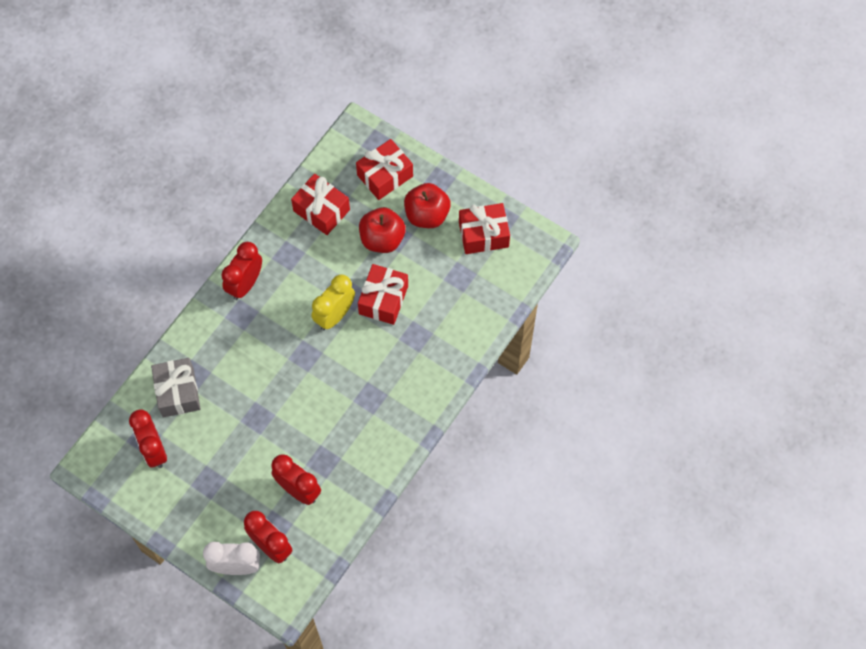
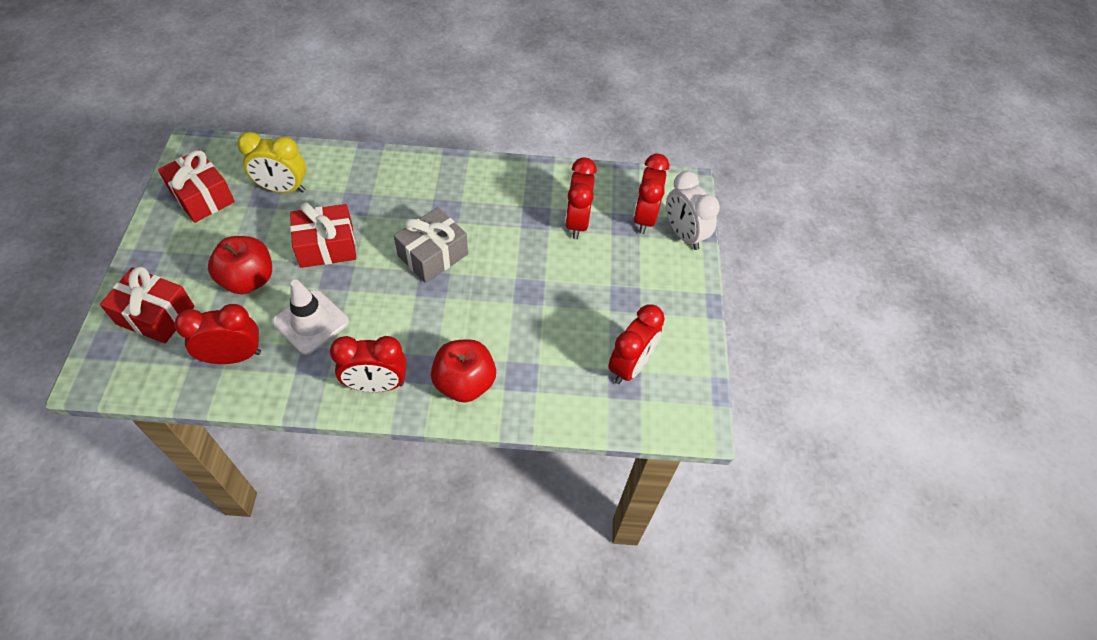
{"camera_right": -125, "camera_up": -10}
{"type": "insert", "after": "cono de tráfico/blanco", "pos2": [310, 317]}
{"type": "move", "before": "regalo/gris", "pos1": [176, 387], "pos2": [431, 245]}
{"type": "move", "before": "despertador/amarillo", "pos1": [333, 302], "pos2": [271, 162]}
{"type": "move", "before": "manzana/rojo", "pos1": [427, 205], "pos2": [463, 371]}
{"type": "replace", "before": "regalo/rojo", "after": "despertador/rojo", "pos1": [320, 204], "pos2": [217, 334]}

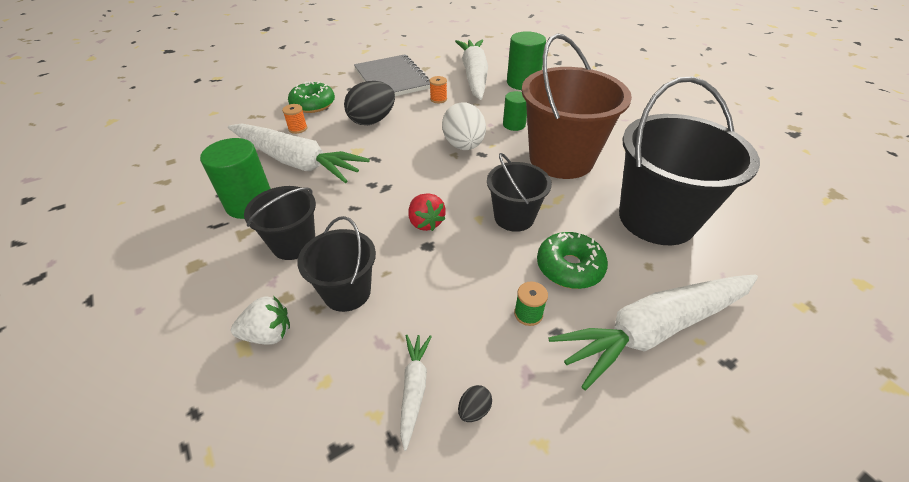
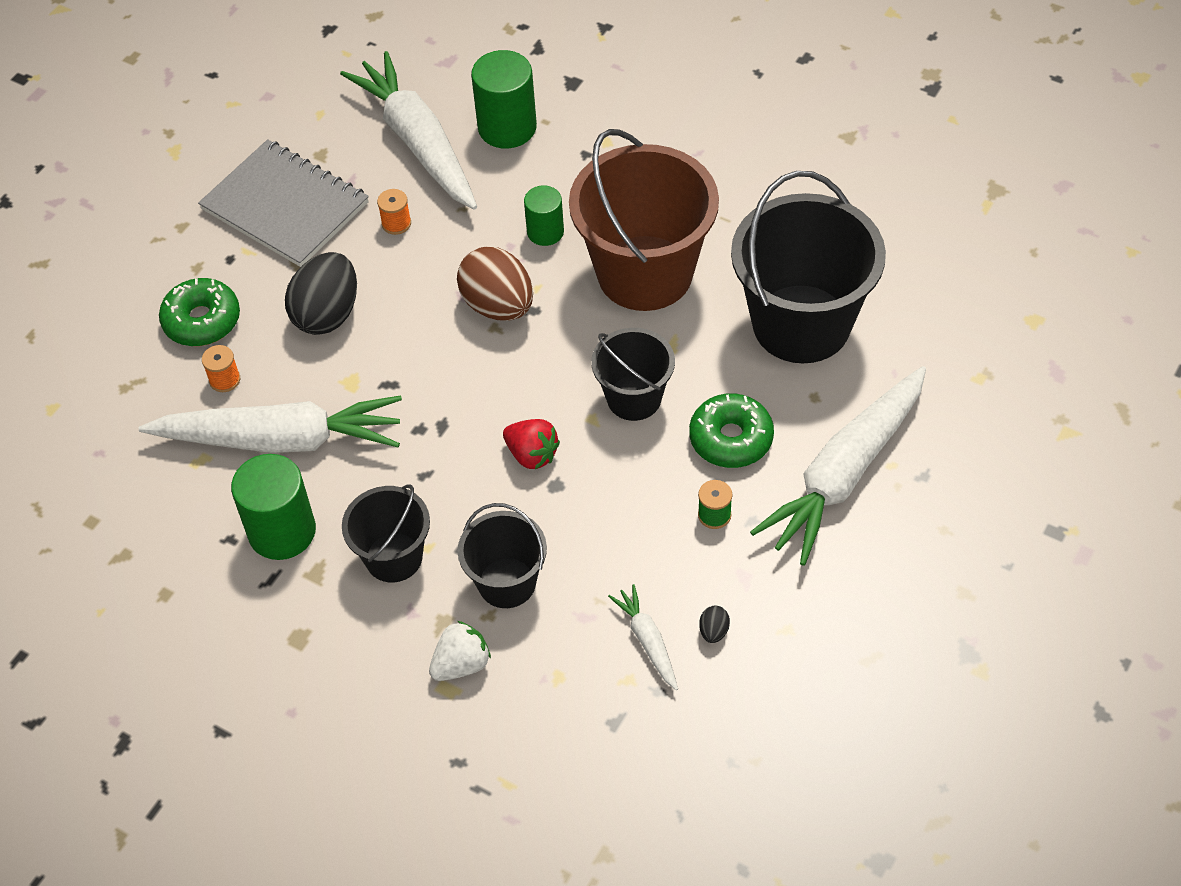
{"camera_right": -25, "camera_up": 10}
{"type": "recolor", "before": "huevo/blanco", "after": "huevo/marrón", "pos1": [464, 126], "pos2": [495, 284]}

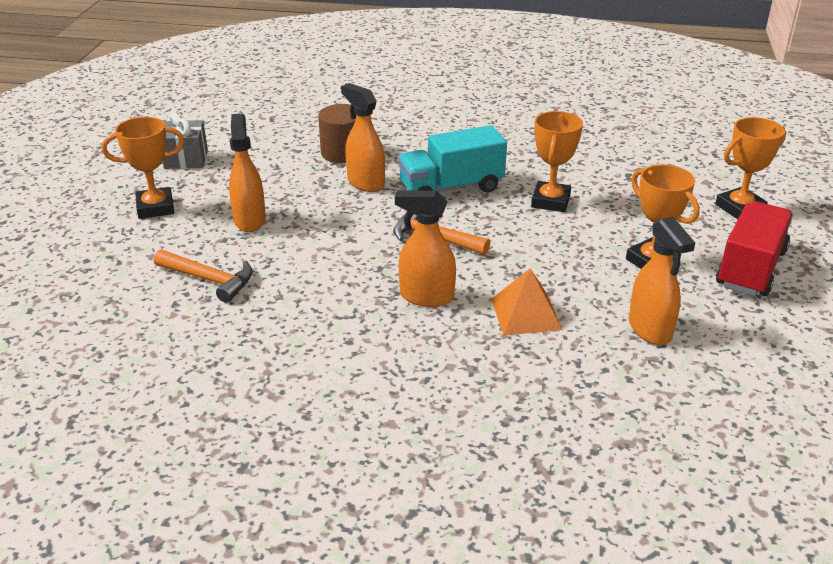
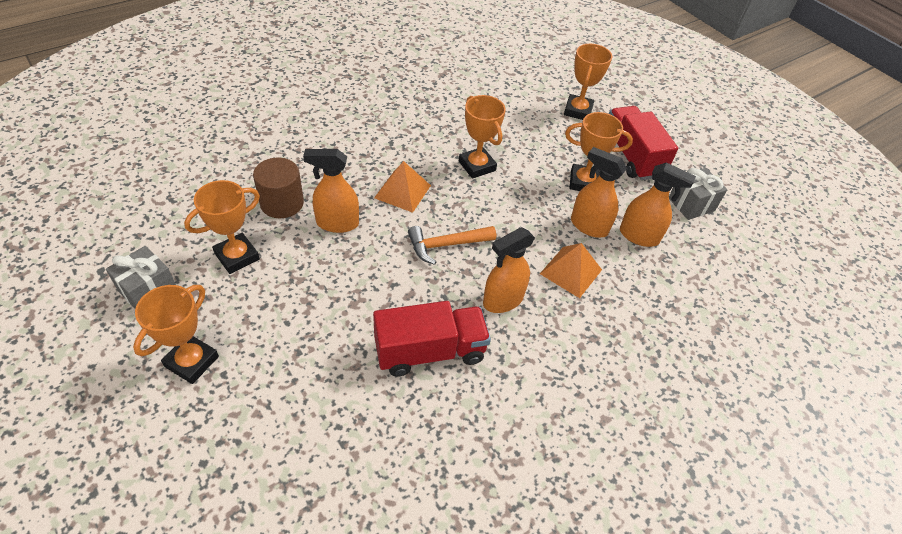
{"camera_right": -50, "camera_up": 15}
{"type": "delete", "before": "martillo/naranja", "pos1": [203, 276]}
{"type": "insert", "after": "trofeo/naranja", "pos2": [222, 227]}
{"type": "insert", "after": "camión/rojo", "pos2": [432, 339]}
{"type": "insert", "after": "regalo/gris", "pos2": [698, 194]}
{"type": "move", "before": "pulverizador/naranja", "pos1": [247, 172], "pos2": [599, 192]}
{"type": "replace", "before": "camión/turquesa", "after": "pirámide/naranja", "pos1": [452, 158], "pos2": [402, 187]}

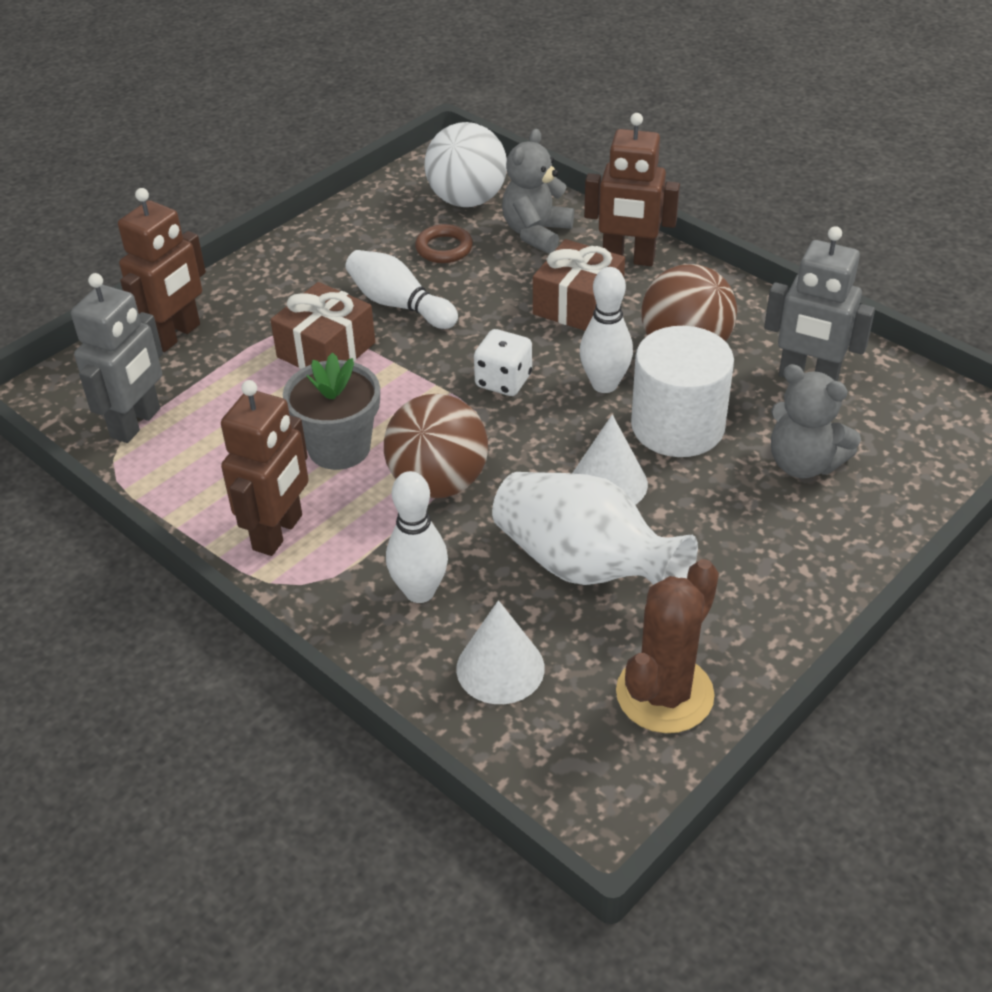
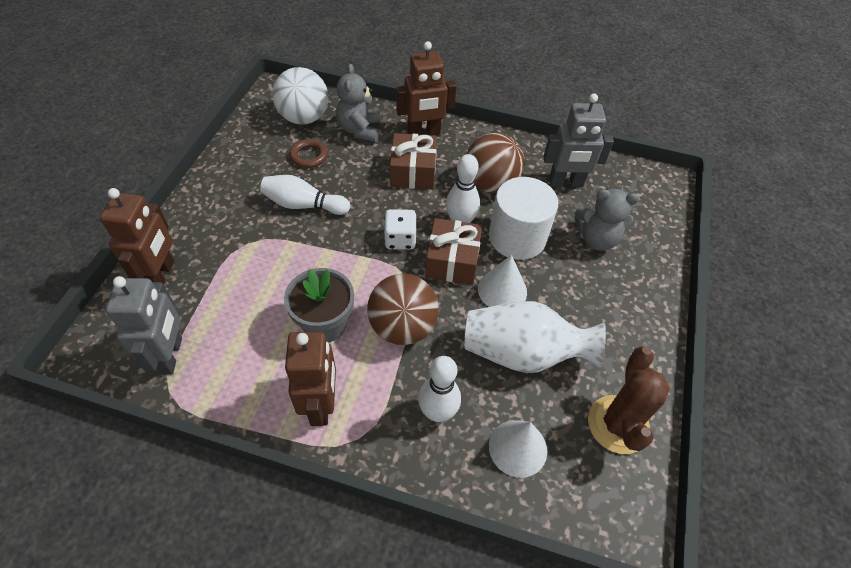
{"camera_right": -30, "camera_up": 10}
{"type": "move", "before": "regalo/marrón", "pos1": [322, 325], "pos2": [453, 251]}

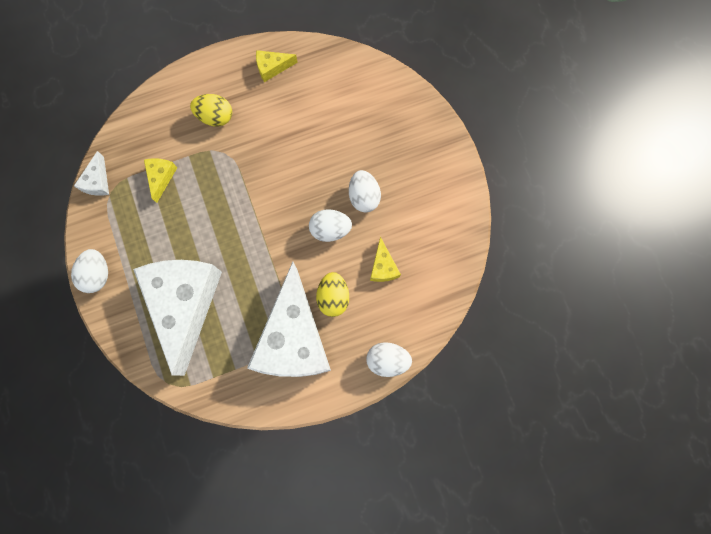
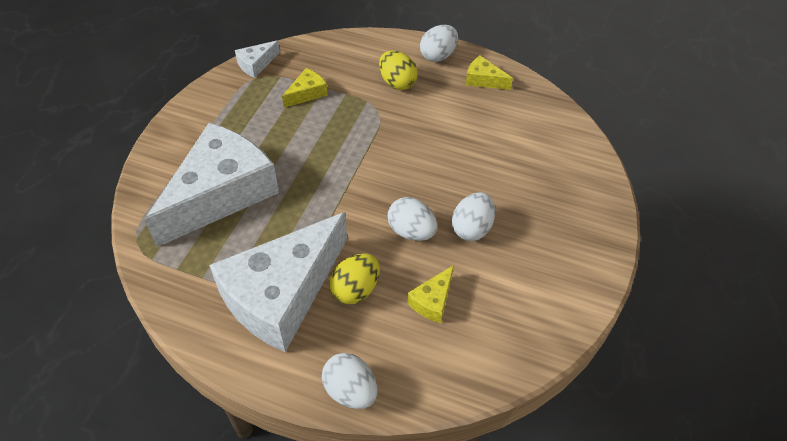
{"camera_right": 40, "camera_up": -25}
{"type": "move", "before": "huevo/blanco", "pos1": [89, 271], "pos2": [439, 43]}

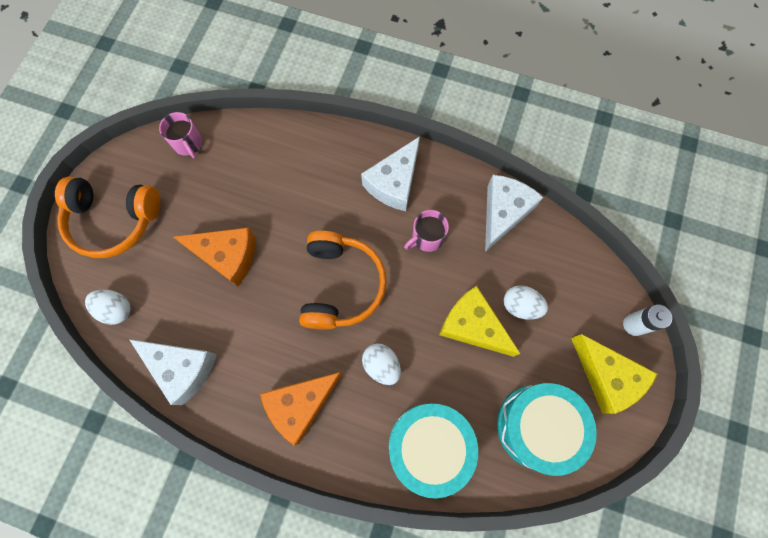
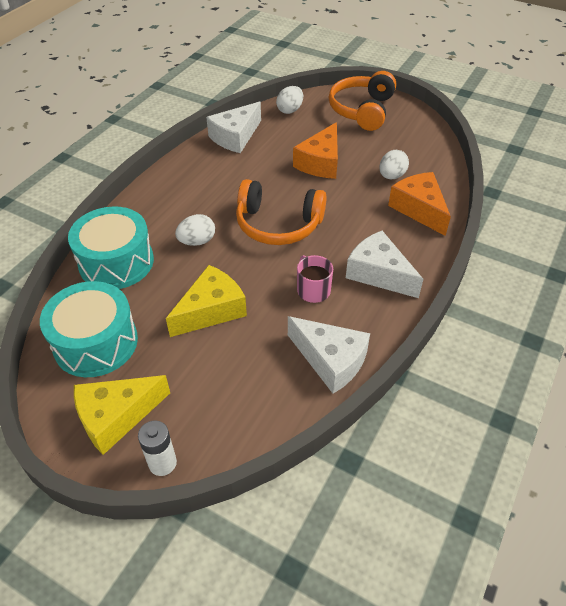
{"camera_right": 100, "camera_up": -25}
{"type": "delete", "before": "taza/rosa", "pos1": [180, 135]}
{"type": "move", "before": "queso/naranja", "pos1": [301, 409], "pos2": [419, 204]}
{"type": "move", "before": "huevo/blanco", "pos1": [526, 302], "pos2": [394, 164]}

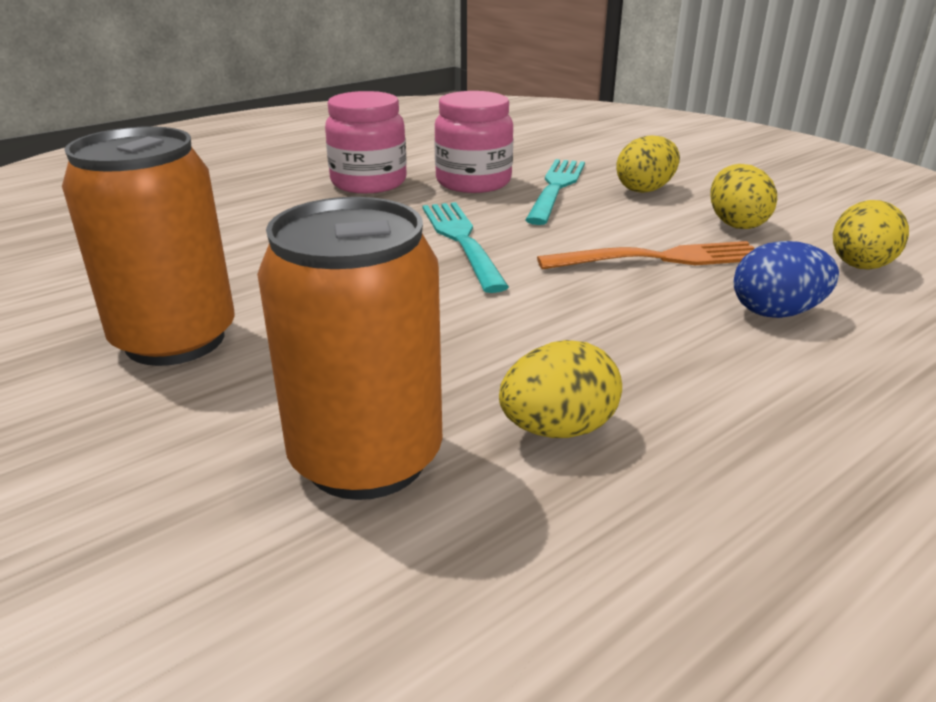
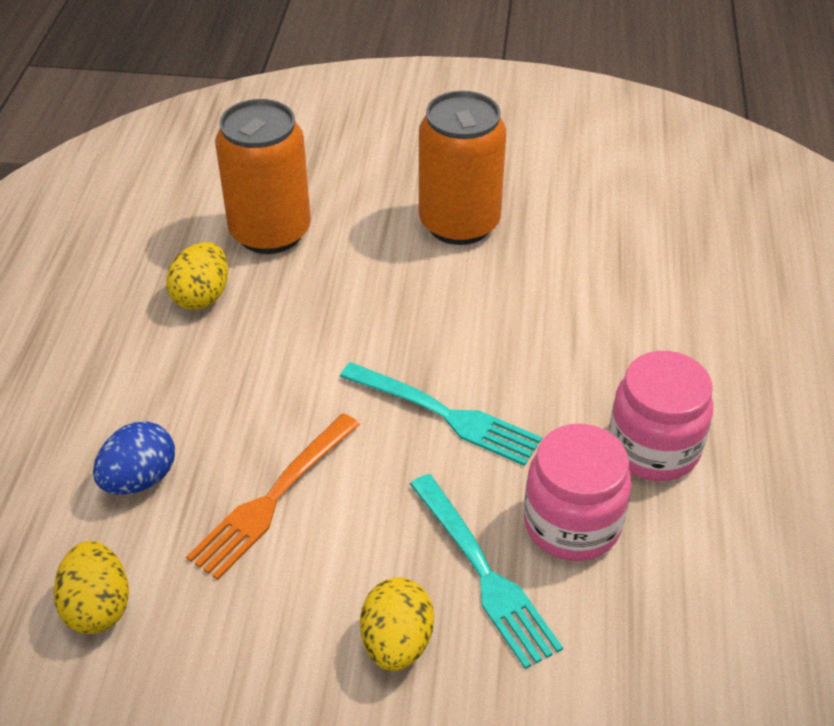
{"camera_right": 135, "camera_up": 15}
{"type": "delete", "before": "huevo/amarillo", "pos1": [743, 196]}

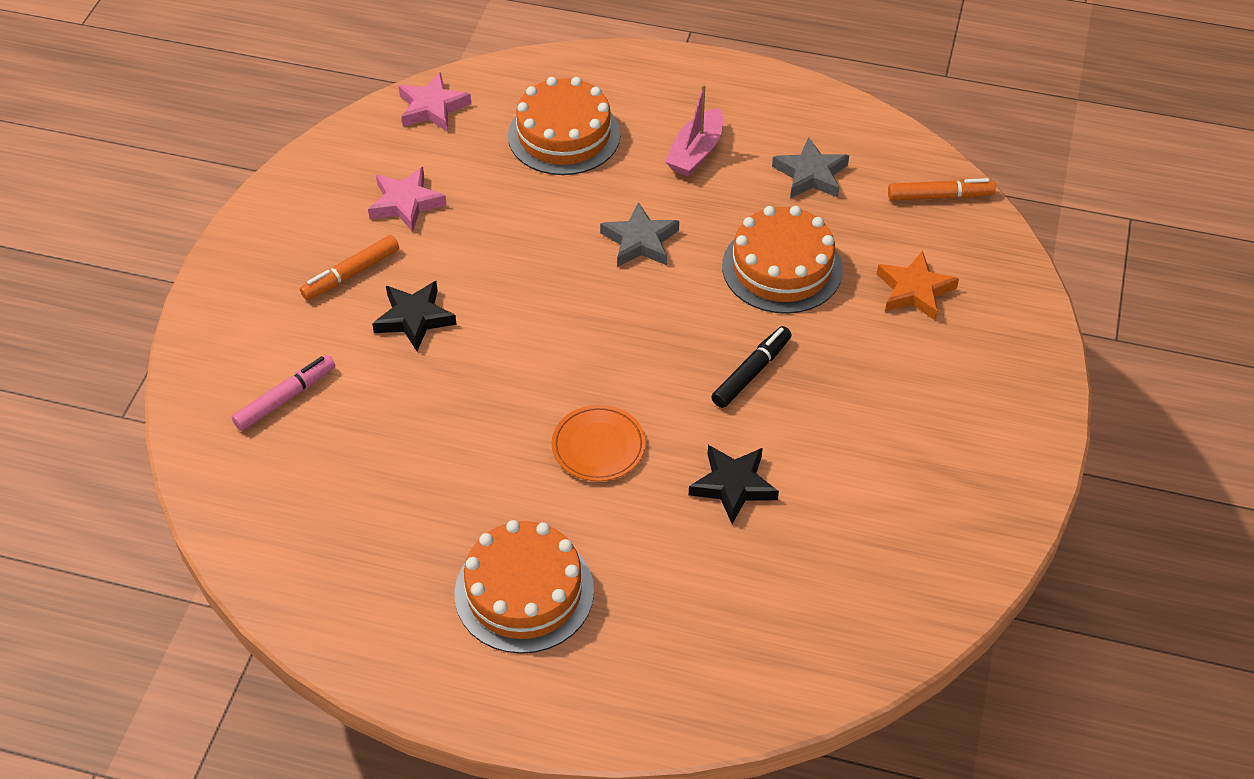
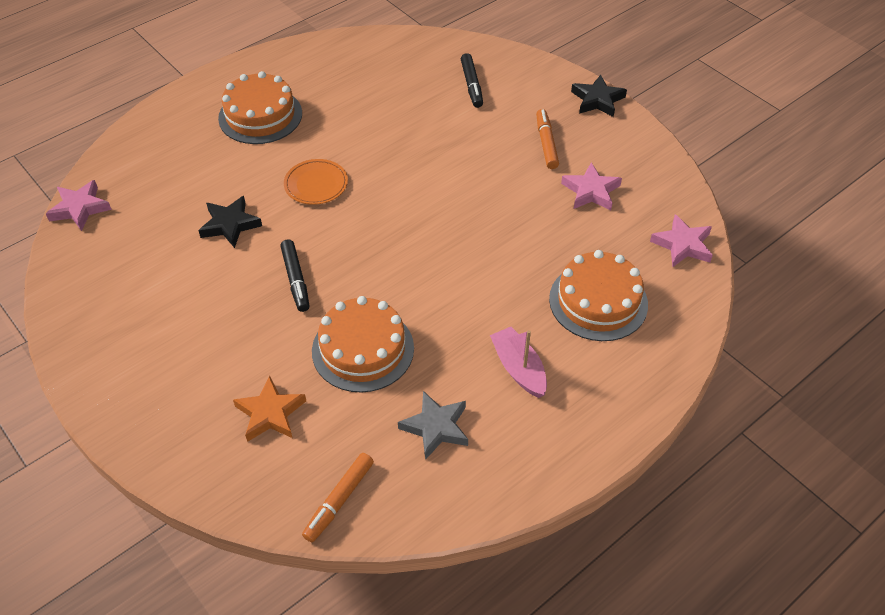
{"camera_right": 125, "camera_up": 0}
{"type": "delete", "before": "estrella/gris", "pos1": [639, 234]}
{"type": "insert", "after": "estrella/rosa", "pos2": [79, 205]}
{"type": "move", "before": "estrella/negro", "pos1": [414, 316], "pos2": [599, 96]}
{"type": "recolor", "before": "rotulador/rosa", "after": "rotulador/negro", "pos1": [283, 393], "pos2": [472, 80]}

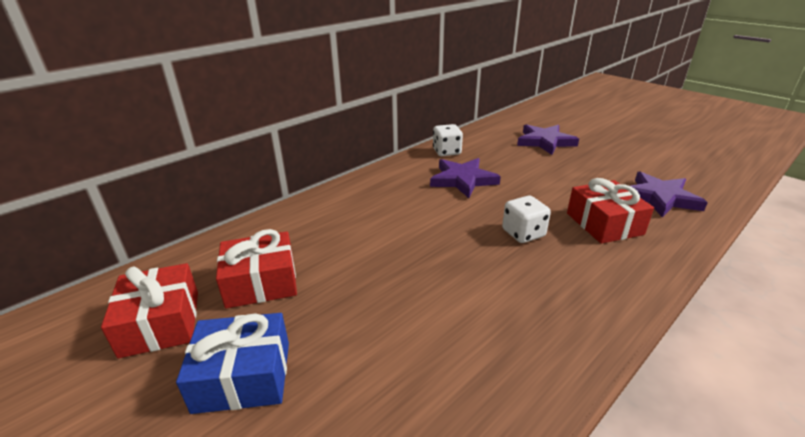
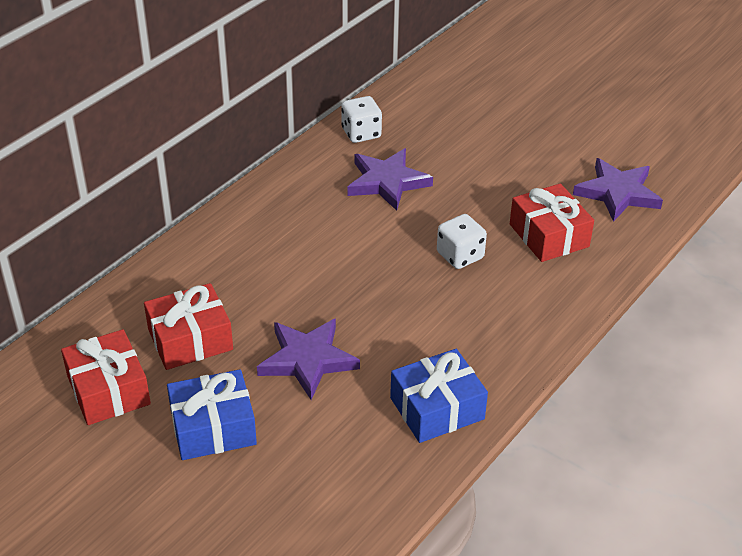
{"camera_right": -10, "camera_up": 10}
{"type": "insert", "after": "regalo/azul", "pos2": [439, 396]}
{"type": "move", "before": "estrella/morado", "pos1": [548, 139], "pos2": [308, 359]}

